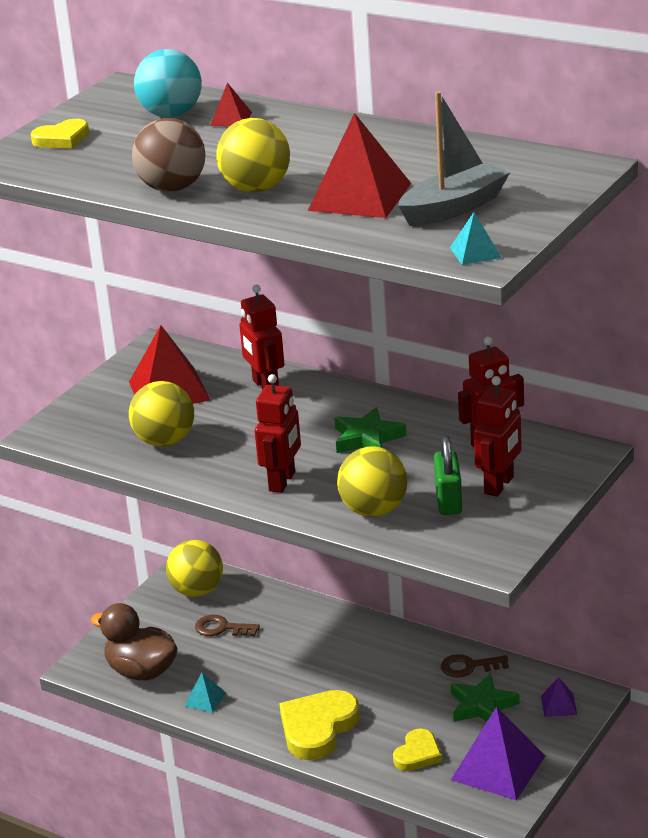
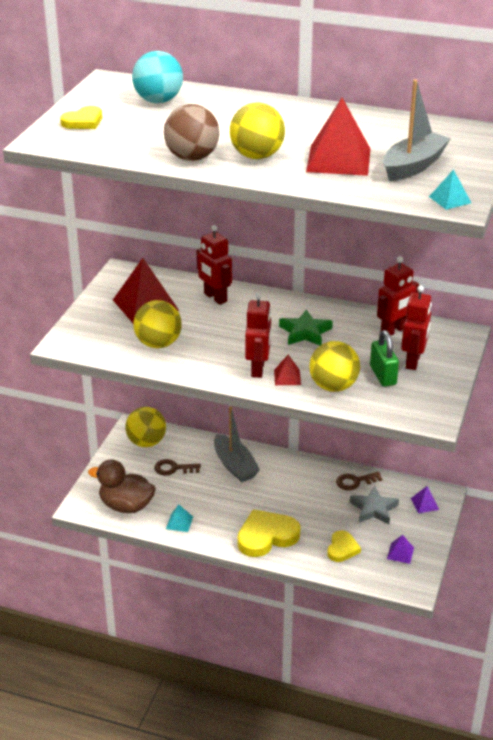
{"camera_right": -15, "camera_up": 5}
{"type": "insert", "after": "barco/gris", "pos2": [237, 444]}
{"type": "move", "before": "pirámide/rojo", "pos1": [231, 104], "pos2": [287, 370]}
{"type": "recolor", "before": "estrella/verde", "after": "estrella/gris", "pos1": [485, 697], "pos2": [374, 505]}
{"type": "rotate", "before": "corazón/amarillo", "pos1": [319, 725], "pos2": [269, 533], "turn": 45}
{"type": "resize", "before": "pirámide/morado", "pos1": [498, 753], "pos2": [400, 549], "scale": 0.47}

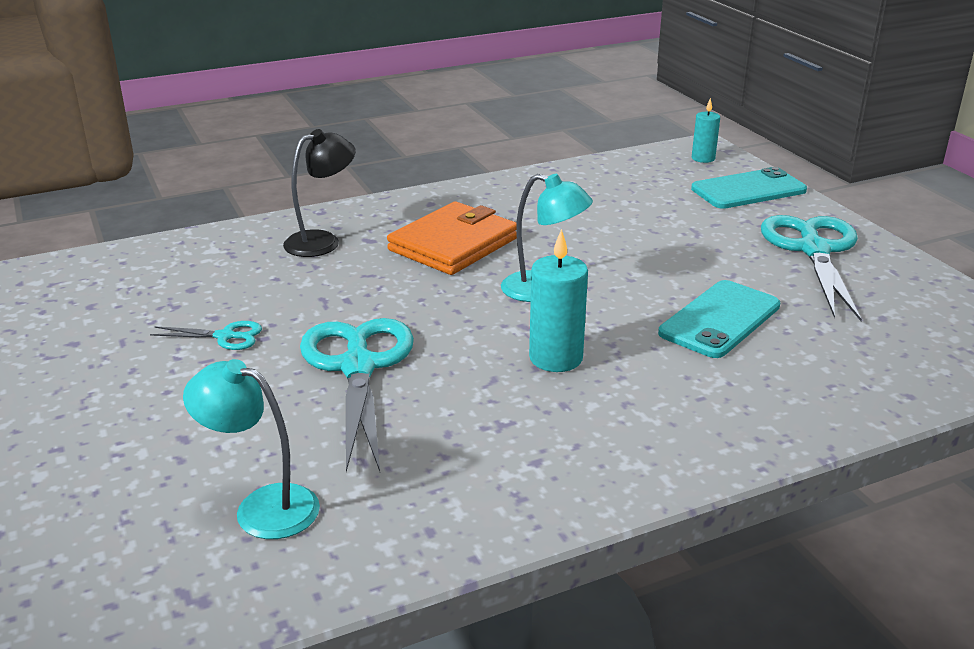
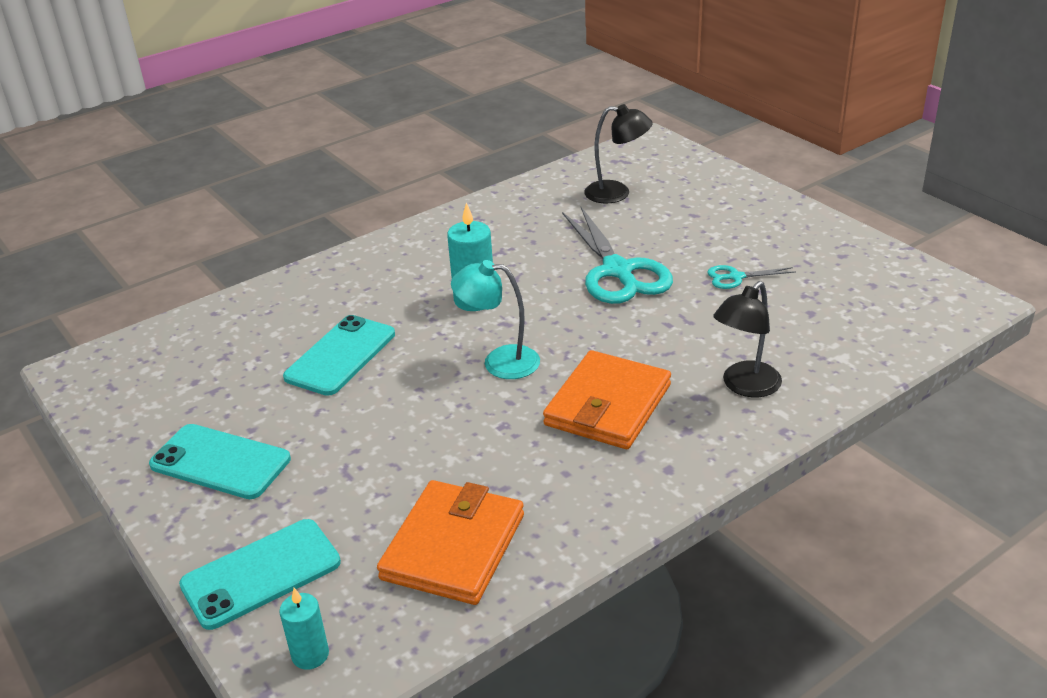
{"camera_right": 170, "camera_up": 5}
{"type": "insert", "after": "cartera/naranja", "pos2": [450, 542]}
{"type": "replace", "before": "tijeras/turquesa", "after": "móvil/turquesa", "pos1": [811, 268], "pos2": [220, 461]}
{"type": "recolor", "before": "lámpara/turquesa", "after": "lámpara/negro", "pos1": [251, 449], "pos2": [618, 153]}

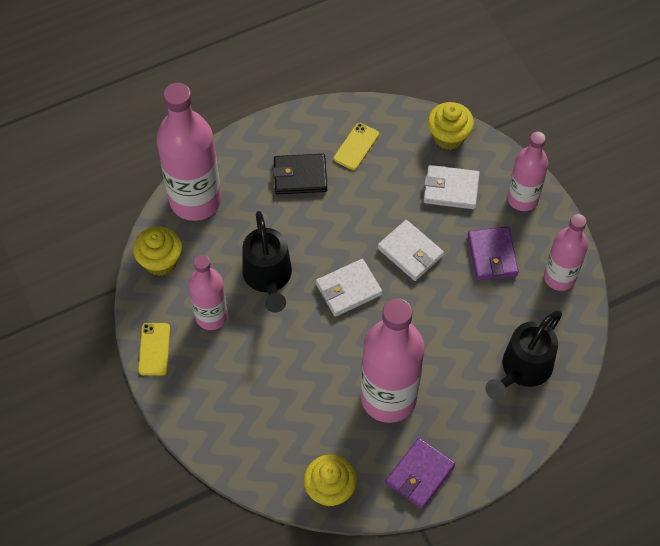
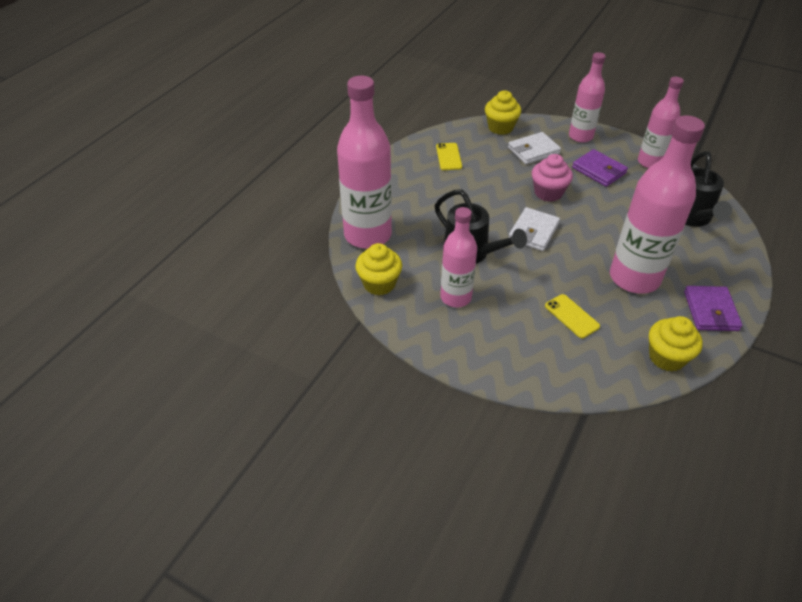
{"camera_right": -35, "camera_up": -15}
{"type": "delete", "before": "cartera/negro", "pos1": [300, 174]}
{"type": "move", "before": "móvil/amarillo", "pos1": [154, 349], "pos2": [572, 316]}
{"type": "replace", "before": "cartera/blanco", "after": "magdalena/rosa", "pos1": [411, 250], "pos2": [552, 178]}

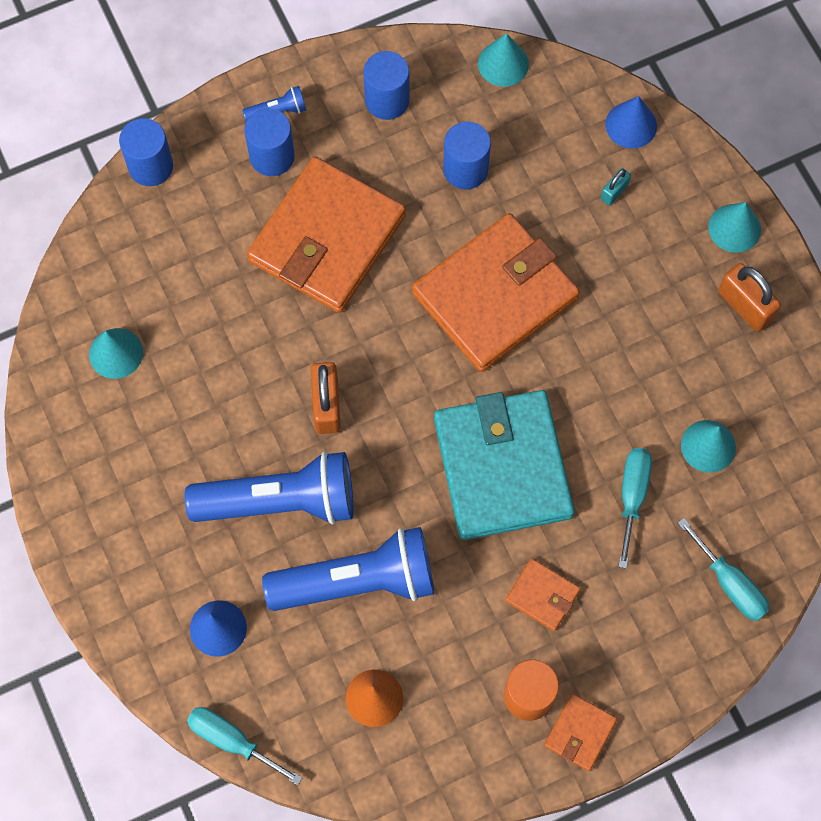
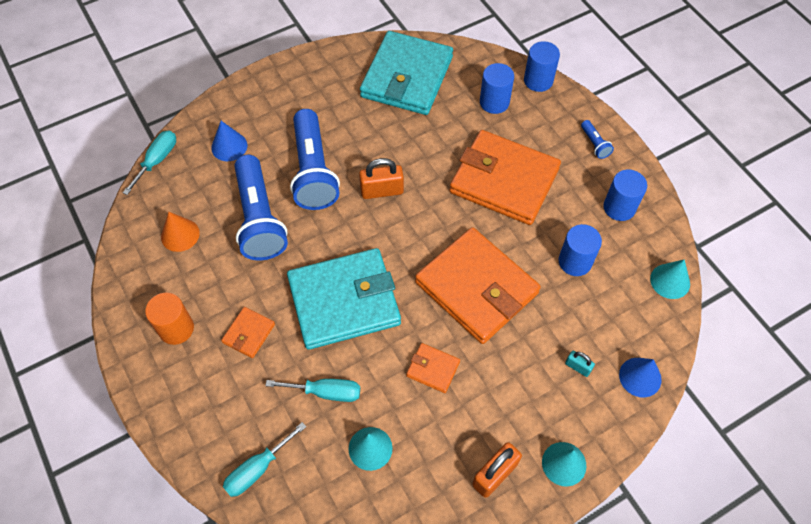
{"camera_right": 85, "camera_up": -10}
{"type": "move", "before": "cilindro/azul", "pos1": [269, 142], "pos2": [497, 88]}
{"type": "move", "before": "cartera/naranja", "pos1": [580, 732], "pos2": [433, 368]}
{"type": "replace", "before": "cono/turquesa", "after": "cartera/turquesa", "pos1": [116, 353], "pos2": [406, 73]}

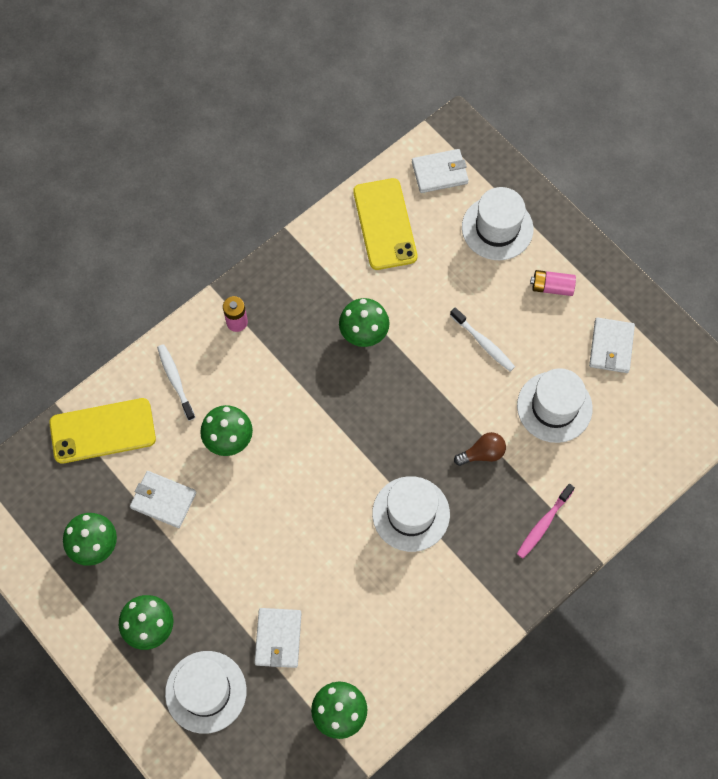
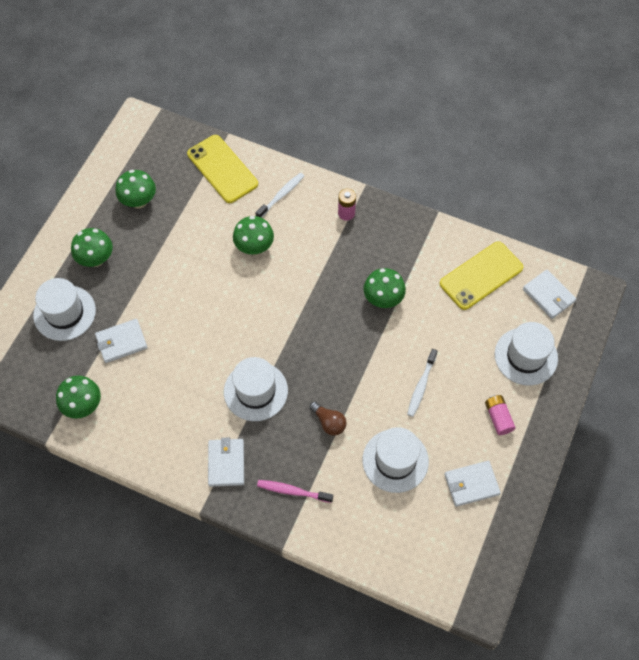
{"camera_right": 65, "camera_up": -5}
{"type": "move", "before": "cartera/blanco", "pos1": [163, 499], "pos2": [226, 462]}

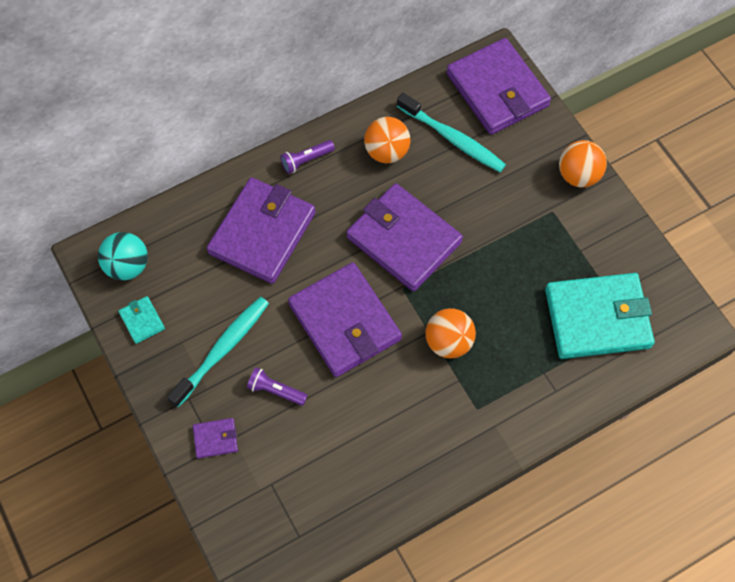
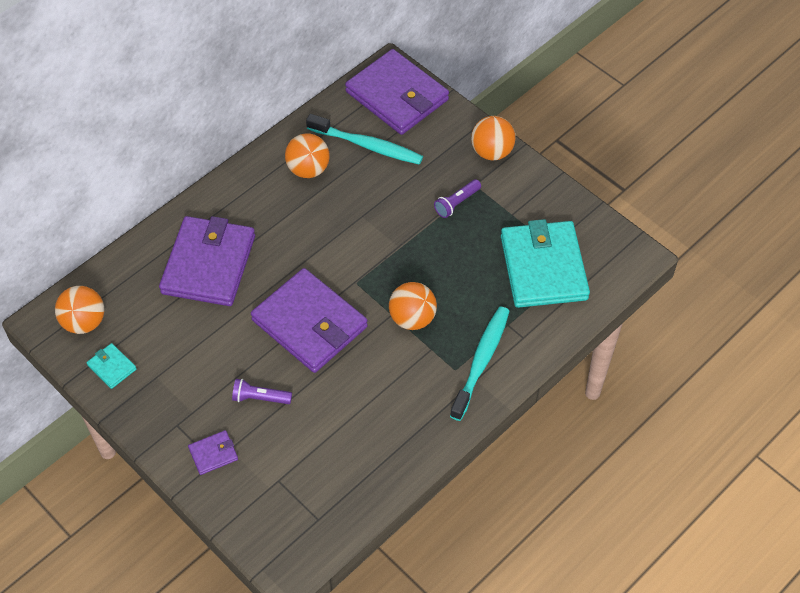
{"camera_right": -15, "camera_up": -10}
{"type": "delete", "before": "cartera/morado", "pos1": [404, 237]}
{"type": "move", "before": "cepillo de dientes/turquesa", "pos1": [218, 352], "pos2": [480, 364]}
{"type": "move", "before": "lámpara de mano/morado", "pos1": [307, 157], "pos2": [457, 198]}
{"type": "recolor", "before": "pelota/turquesa", "after": "pelota/naranja", "pos1": [123, 256], "pos2": [79, 310]}
{"type": "rotate", "before": "cartera/turquesa", "pos1": [600, 316], "pos2": [545, 263], "turn": -75}

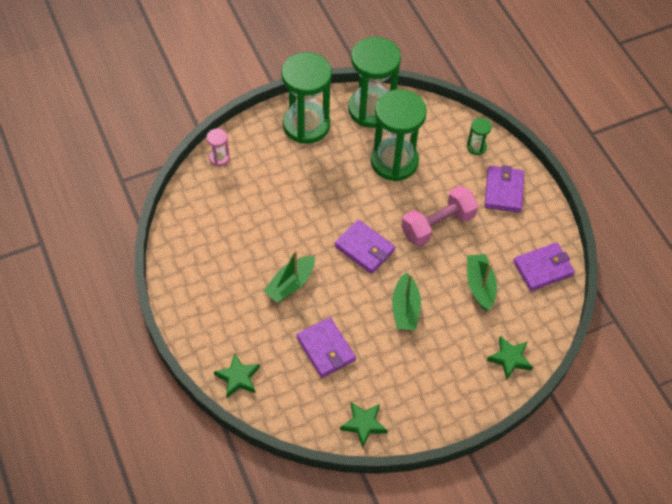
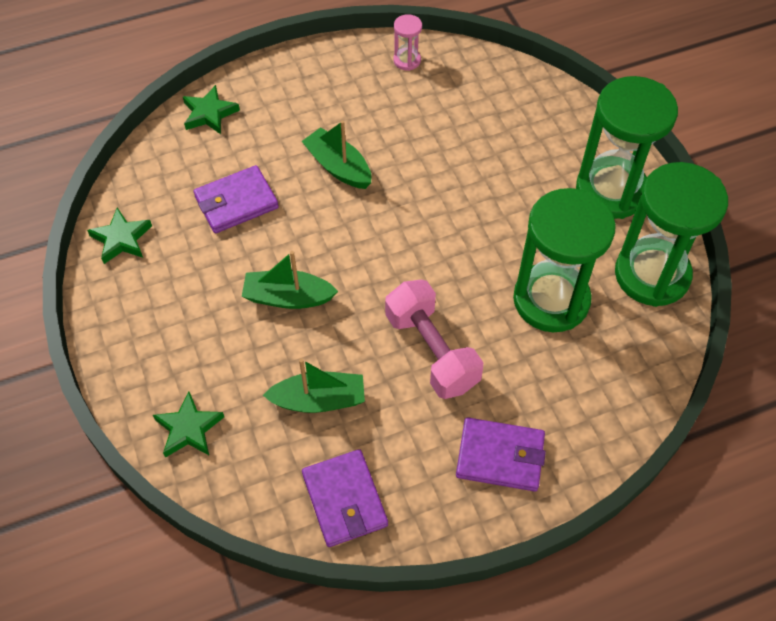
{"camera_right": 95, "camera_up": 0}
{"type": "delete", "before": "cartera/morado", "pos1": [364, 247]}
{"type": "delete", "before": "reloj de arena/verde", "pos1": [479, 136]}
{"type": "move", "before": "reloj de arena/rosa", "pos1": [218, 147], "pos2": [407, 42]}

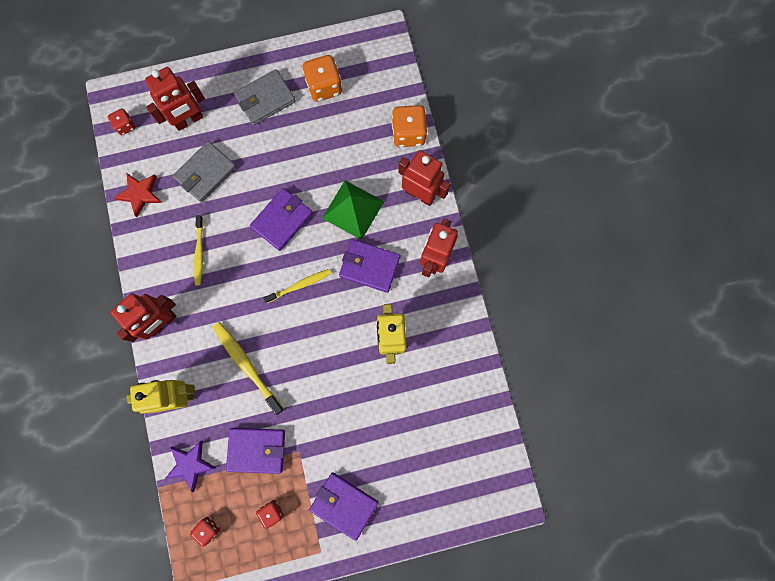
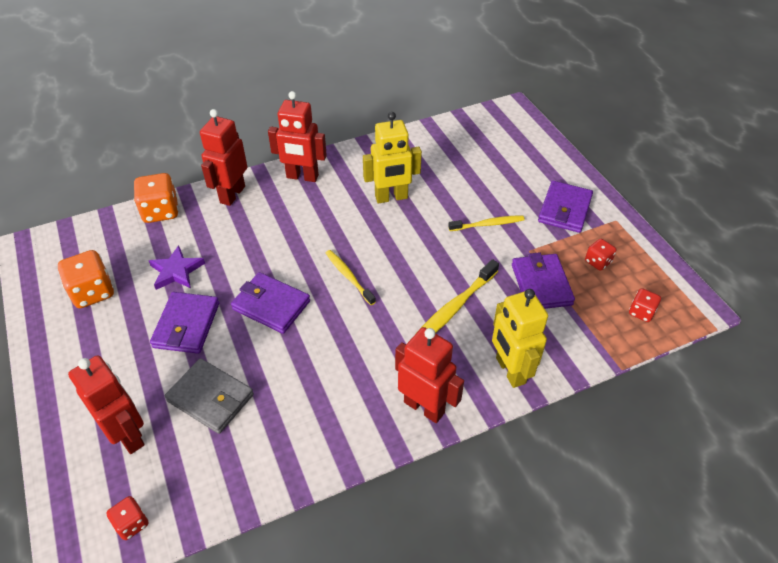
{"camera_right": -100, "camera_up": -30}
{"type": "delete", "before": "estrella/rojo", "pos1": [138, 195]}
{"type": "delete", "before": "cartera/gris", "pos1": [265, 97]}
{"type": "delete", "before": "pirámide/verde", "pos1": [353, 210]}
{"type": "move", "before": "estrella/morado", "pos1": [190, 466], "pos2": [177, 267]}
{"type": "move", "before": "cepillo de dientes/amarillo", "pos1": [198, 250], "pos2": [486, 223]}
{"type": "move", "before": "cartera/morado", "pos1": [369, 266], "pos2": [184, 323]}

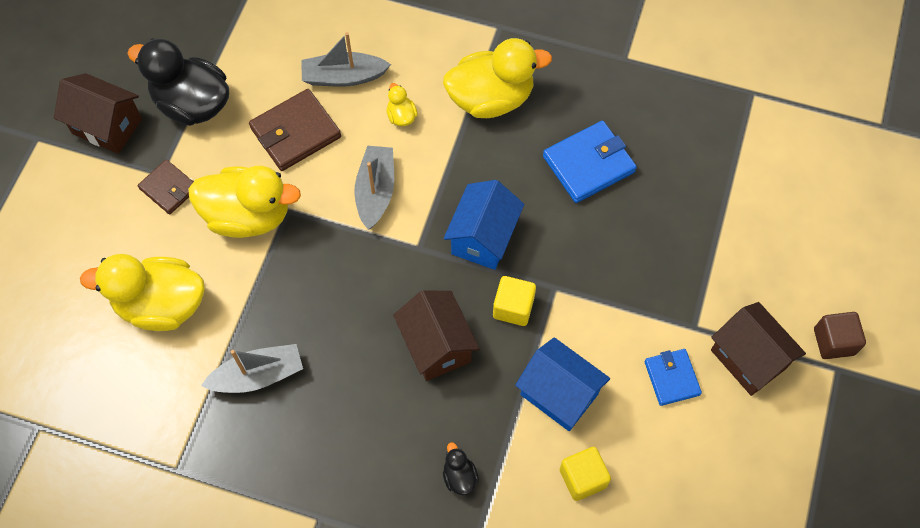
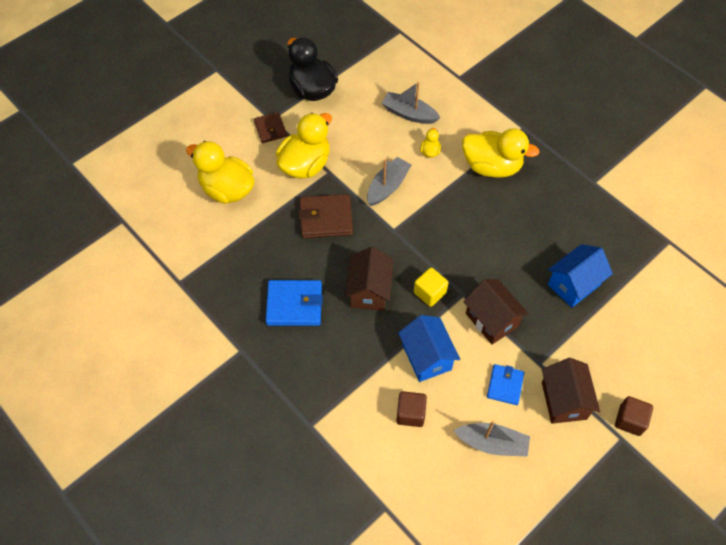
{"camera_right": 30, "camera_up": -5}
{"type": "delete", "before": "pato/negro", "pos1": [461, 468]}
{"type": "move", "before": "casa/marrón", "pos1": [98, 113], "pos2": [496, 312]}
{"type": "move", "before": "barco/gris", "pos1": [252, 368], "pos2": [492, 439]}
{"type": "move", "before": "cartera/marrón", "pos1": [295, 130], "pos2": [326, 216]}
{"type": "move", "before": "casa/azul", "pos1": [484, 225], "pos2": [580, 276]}
{"type": "move", "before": "cartera/azul", "pos1": [590, 162], "pos2": [294, 303]}
{"type": "recolor", "before": "cubo/amarillo", "after": "cubo/marrón", "pos1": [585, 474], "pos2": [411, 409]}
{"type": "rotate", "before": "pato/amarillo", "pos1": [244, 202], "pos2": [304, 146], "turn": -90}

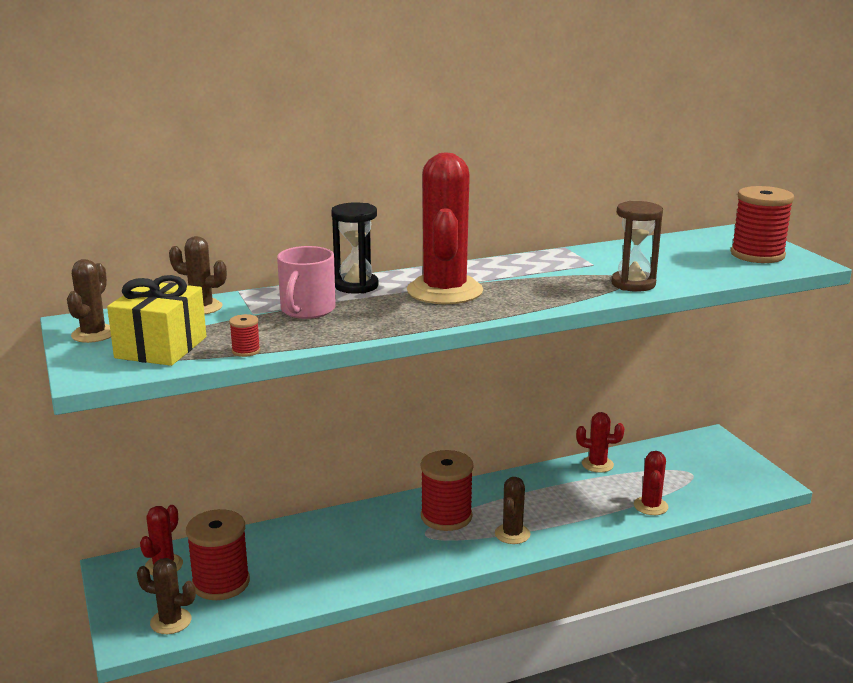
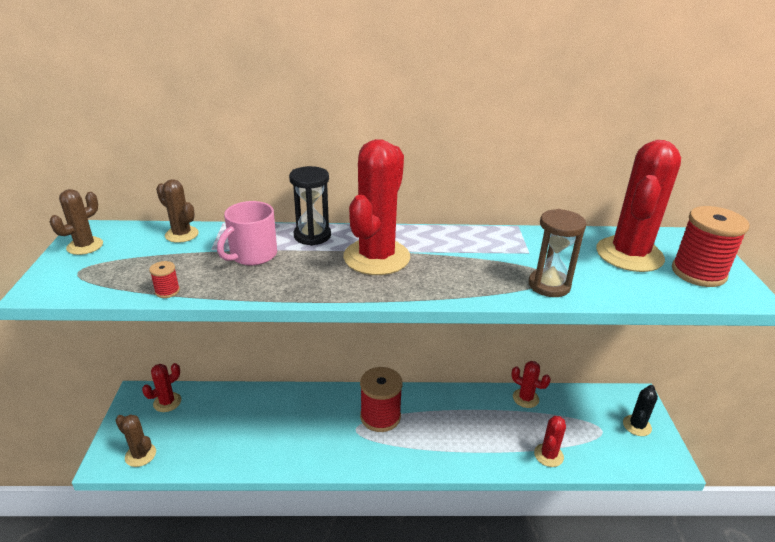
{"camera_right": 20, "camera_up": 10}
{"type": "delete", "before": "regalo/amarillo", "pos1": [156, 320]}
{"type": "delete", "before": "carrete/rojo", "pos1": [218, 554]}
{"type": "delete", "before": "cactus/marrón", "pos1": [513, 510]}
{"type": "insert", "after": "cactus/rojo", "pos2": [638, 206]}
{"type": "insert", "after": "cactus/negro", "pos2": [640, 410]}

